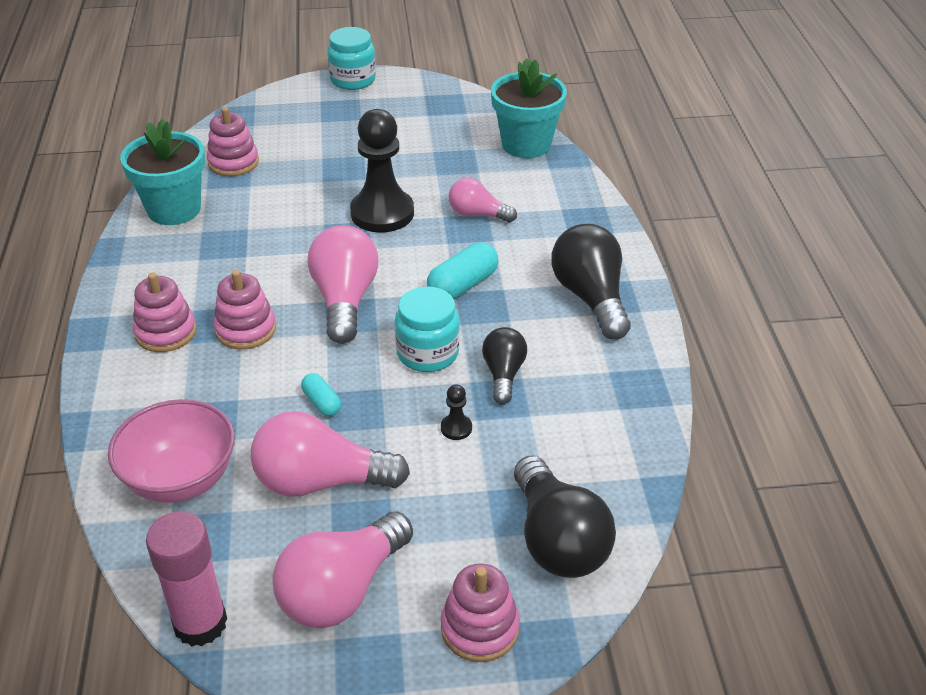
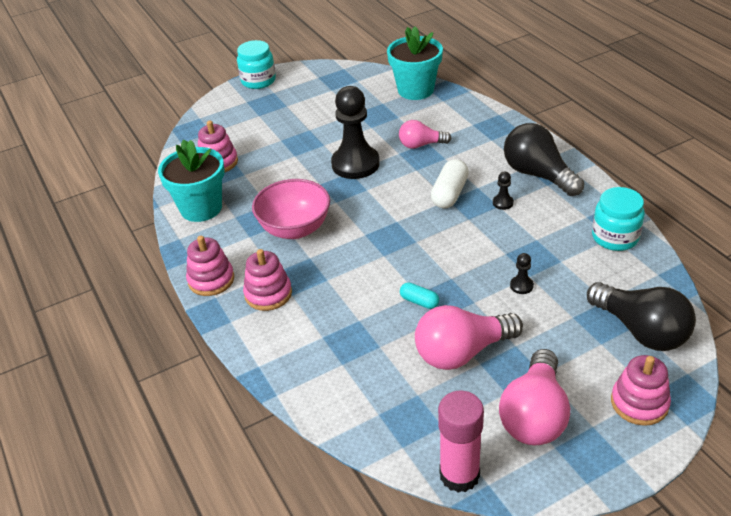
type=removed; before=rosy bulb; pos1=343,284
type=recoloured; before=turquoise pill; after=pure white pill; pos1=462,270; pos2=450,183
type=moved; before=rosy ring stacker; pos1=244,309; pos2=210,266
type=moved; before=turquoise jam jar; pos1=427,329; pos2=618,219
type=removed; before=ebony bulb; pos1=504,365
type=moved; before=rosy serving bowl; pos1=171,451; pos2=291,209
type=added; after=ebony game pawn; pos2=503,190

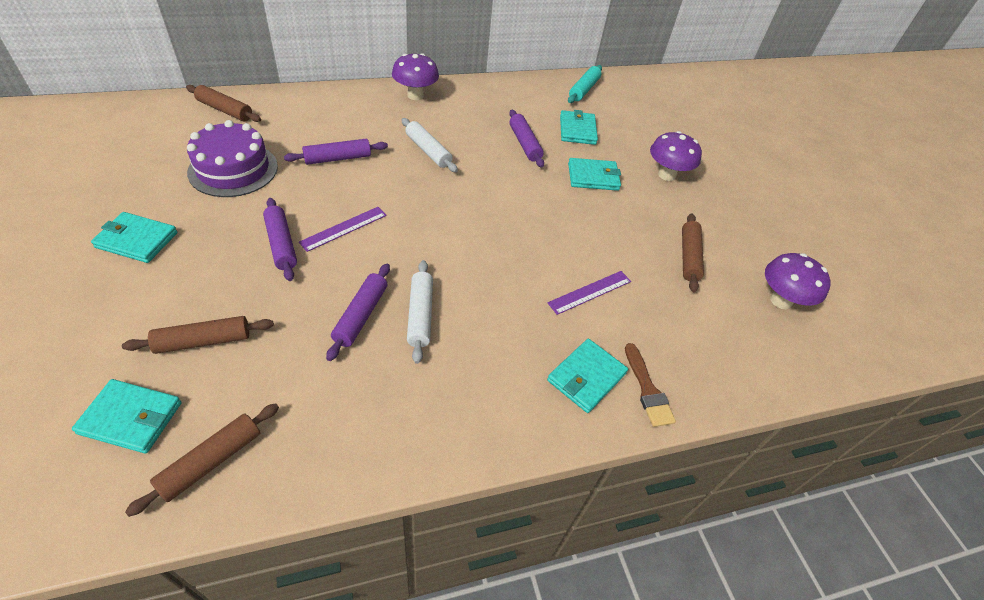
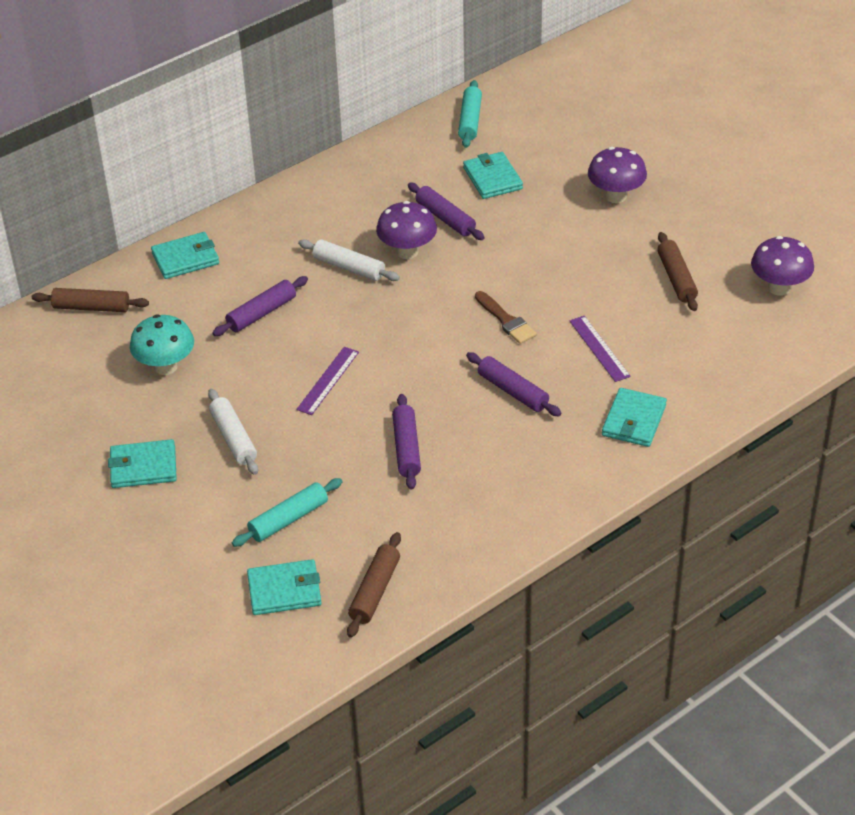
type=moved; before=violet mushroom; pos1=415,76; pos2=406,230
type=replaced; before=violet gateau; after=turquoise mushroom; pos1=232,158; pos2=162,344
type=moved; before=turquoise card wallet; pos1=594,174; pos2=185,255
type=moved; before=violet rolling pin; pos1=280,239; pos2=513,384
type=moved; before=pure white rolling pin; pos1=420,312; pos2=233,432
type=turned; before=violet ruler; pos1=589,293; pos2=600,349; turn=-60
type=recoloured; before=dark brown rolling pin; after=turquoise rolling pin; pos1=198,335; pos2=287,512
type=moved; before=dark brown paintbrush; pos1=650,385; pos2=506,317

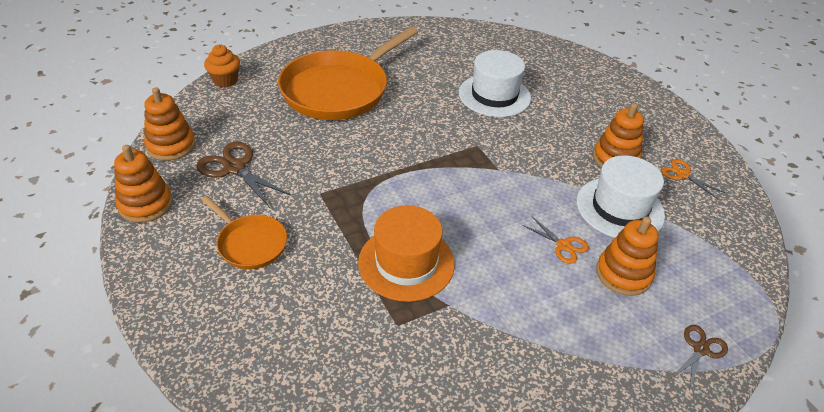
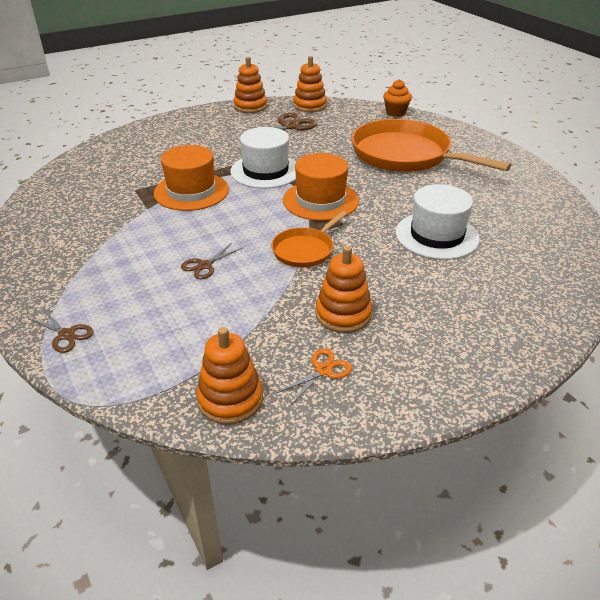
type=moved; before=pure white top hat; pos1=621,196; pos2=263,157
type=moved; before=bright orange skillet; pos1=244,232; pos2=309,239
type=recoloured; before=bright orange pair of scissors; after=dark brown pair of scissors; pos1=555,240; pos2=211,261
type=moved; before=bright orange ring stacker; pos1=627,256; pos2=230,376
type=added; after=bright orange top hat; pos2=321,187

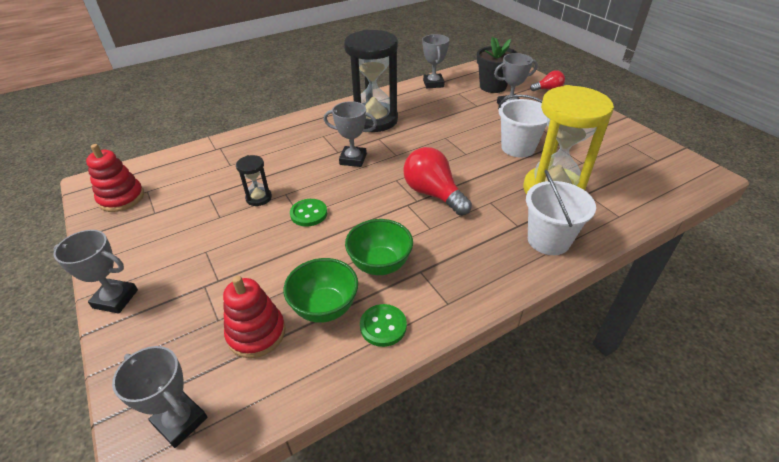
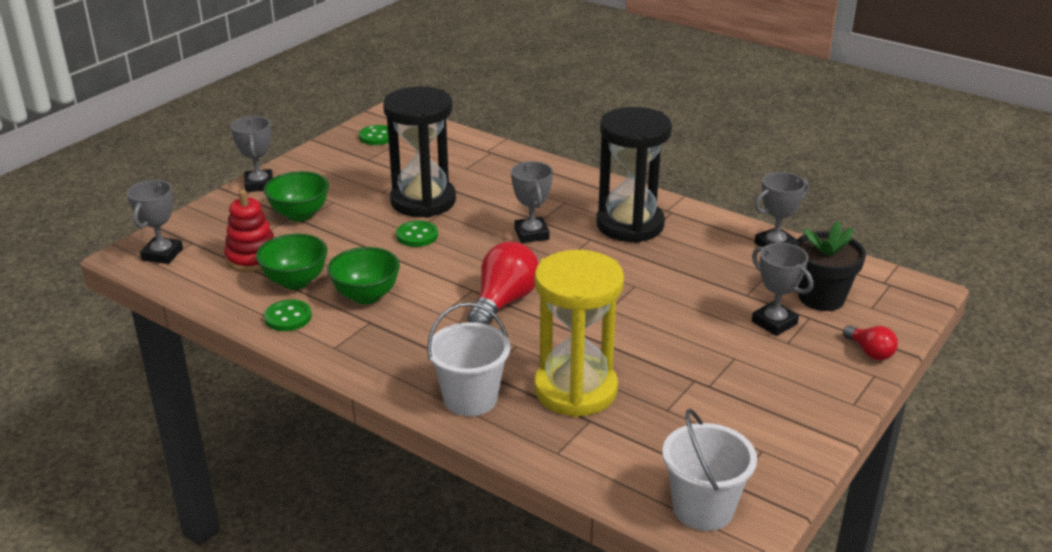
type=moved; before=pure white bucket; pos1=522,126; pos2=709,470
type=replaced; before=crimson ring stacker; after=green sewing button; pos1=115,178; pos2=374,135
type=resized; before=ebony hourglass; pos1=254,180; pos2=419,152; scale=2.28
type=added; after=green serving bowl; pos2=296,196

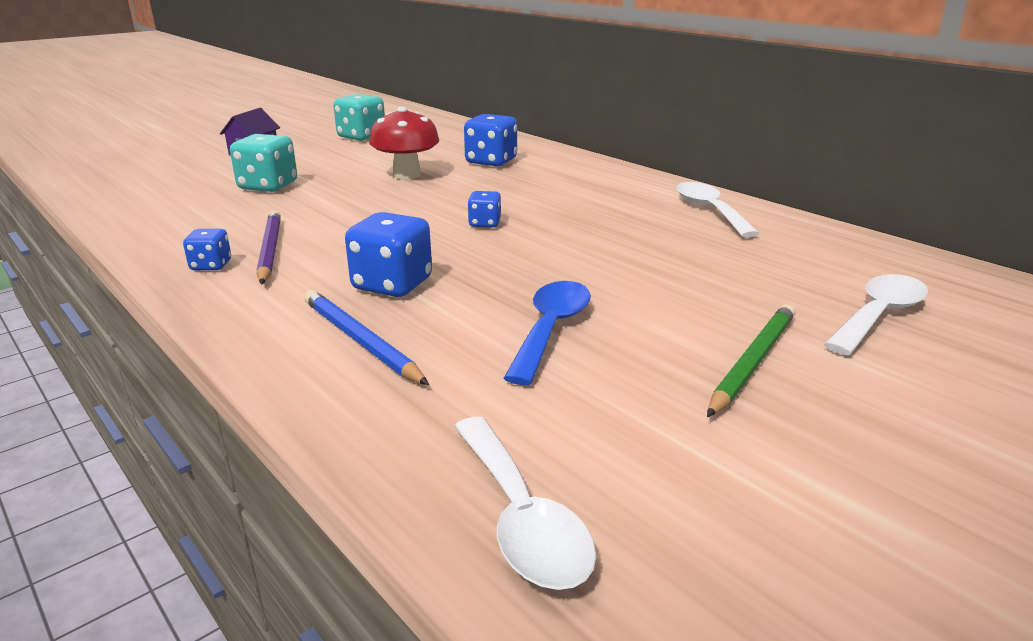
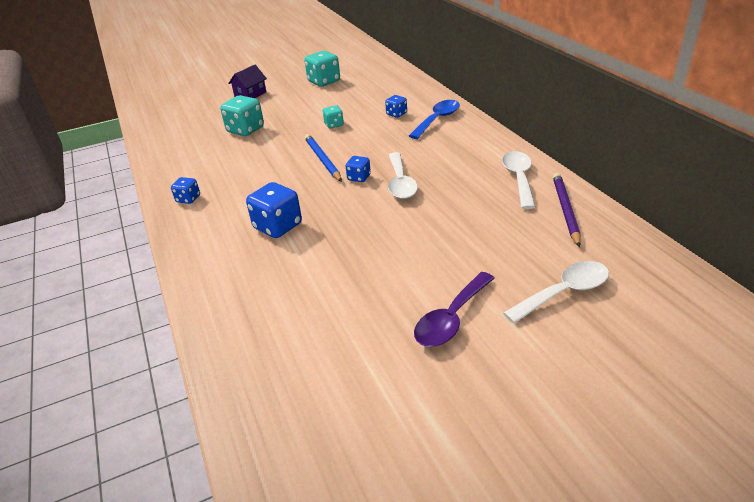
type=replaced; before=crimson mushroom; after=turquoise dice; pos1=404,143; pos2=333,116
type=resized; before=blue dice; pos1=490,140; pos2=396,106; scale=0.56
type=moved; before=violet pencil; pos1=268,247; pos2=567,210
type=moved; before=blue teaspoon; pos1=547,333; pos2=434,119
type=moved; before=blue pencil; pos1=366,337; pos2=323,158
type=replaced; before=green pencil; after=violet teaspoon; pos1=751,360; pos2=454,309
type=moved; before=pure white teaspoon; pos1=525,503; pos2=403,175

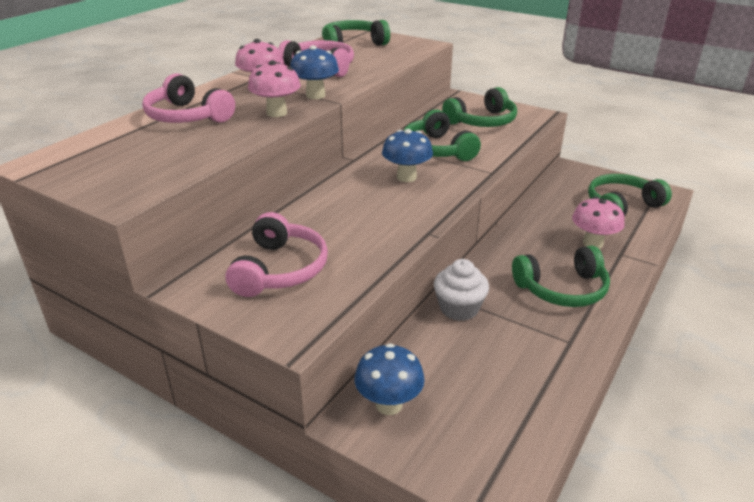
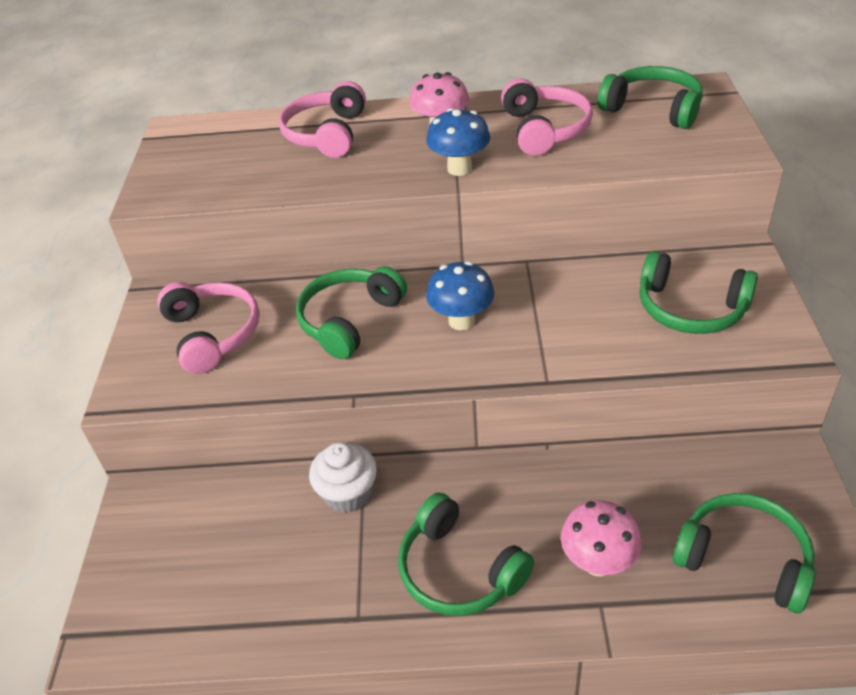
type=removed; before=rosy mushroom; pos1=274,88
type=moved; before=green headphones; pos1=442,135; pos2=351,312
type=turned; before=rosy headphones; pos1=277,254; pos2=208,328; turn=-90
type=removed; before=blue mushroom; pos1=390,379

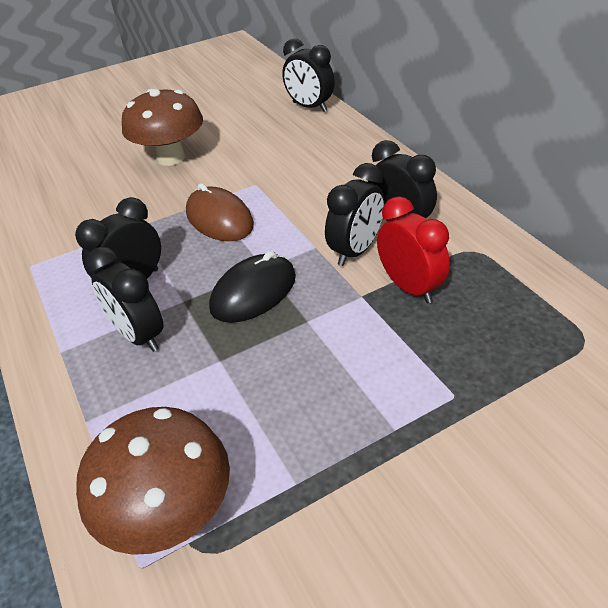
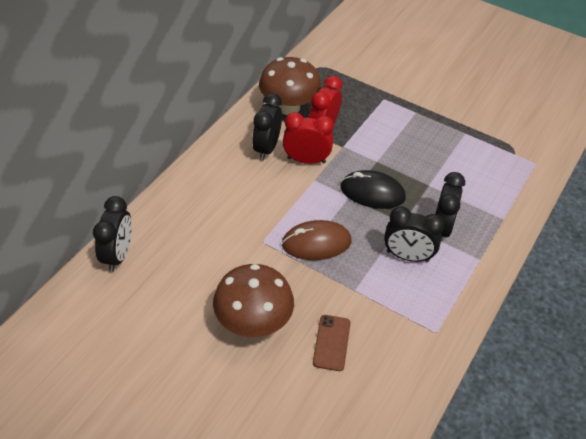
type=recoloured; before=ebony alarm clock; after=crimson alarm clock; pos1=355,214; pos2=308,138
type=turned; before=dark brown computer mouse; pos1=220,212; pos2=316,240; turn=60
type=moved; before=dark brown mushroom; pos1=153,481; pos2=290,86
type=added; after=dark brown phone; pos2=331,343

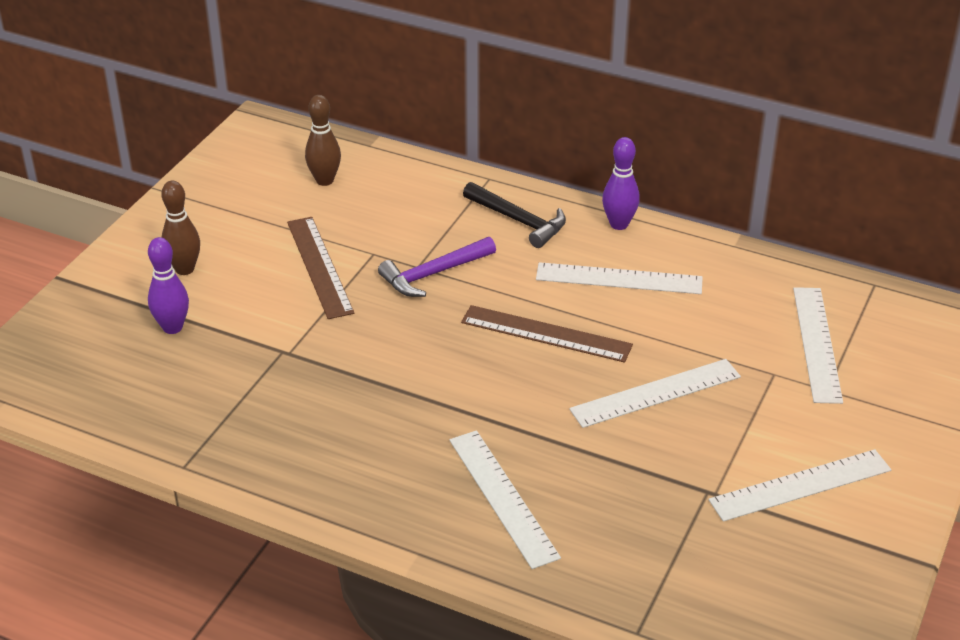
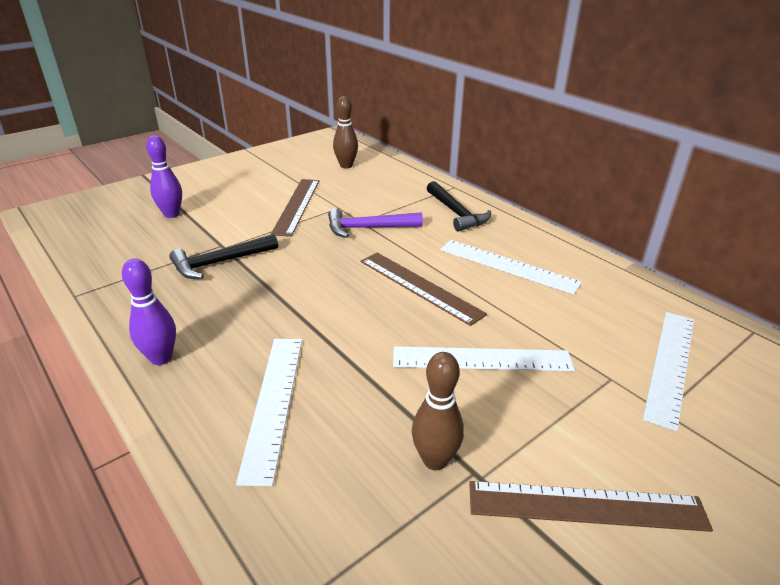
type=moved; before=violet bowling pin; pos1=621,183; pos2=149,311
type=moved; before=dark brown bowling pin; pos1=180,228; pos2=438,411
type=recoloured; before=pure white ruler; after=dark brown ruler; pos1=800,485; pos2=591,506
type=added; after=ebony hammer; pos2=223,256

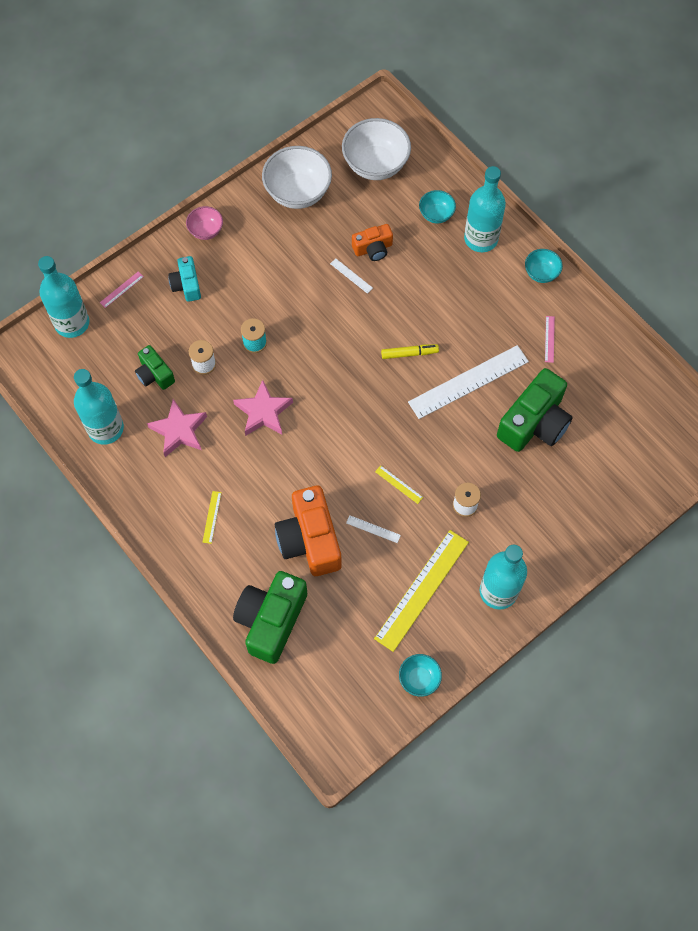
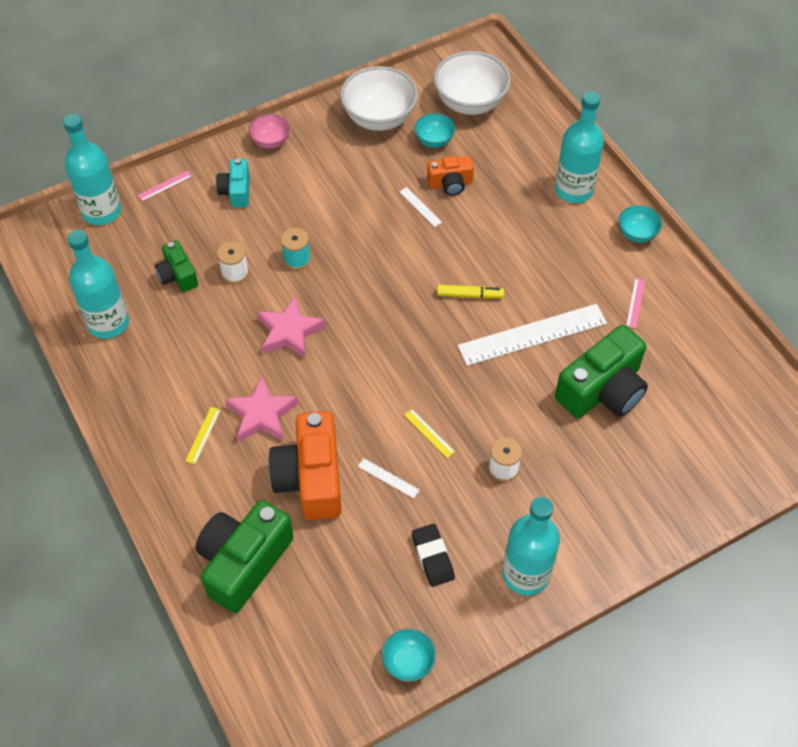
type=moved; before=turquoise serving bowl; pos1=437,207; pos2=434,130
type=moved; before=rosy star shape; pos1=177,428; pos2=261,409
type=replaced; before=bright yellow ruler; after=ebony eraser; pos1=421,591; pos2=433,555

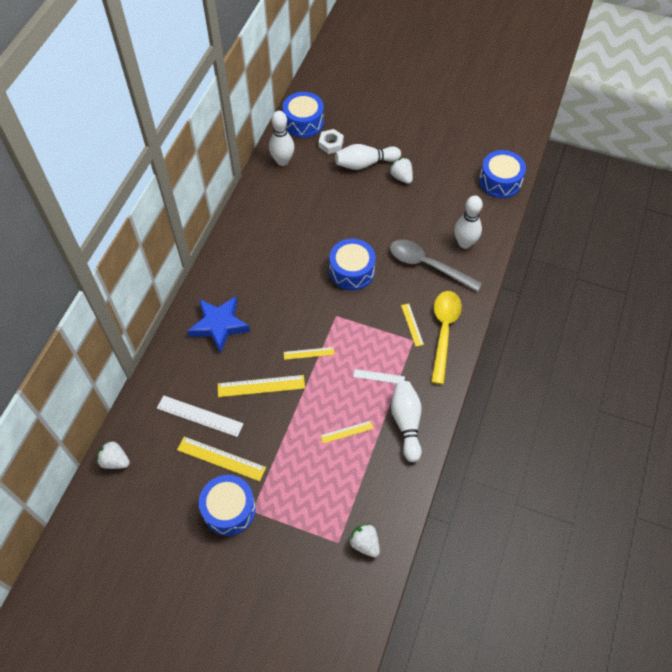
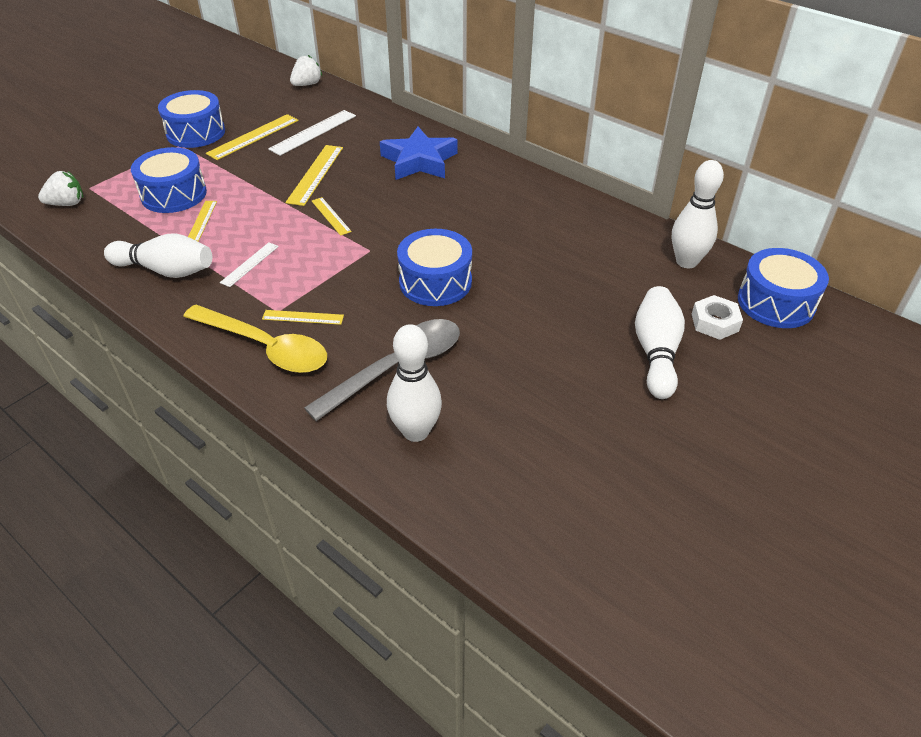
type=moved; before=blue toy drum; pos1=502,174; pos2=169,180
type=removed; before=pure white berry; pos1=401,171
type=turned; before=bright yellow ruler; pos1=309,353; pos2=332,216; turn=-45

